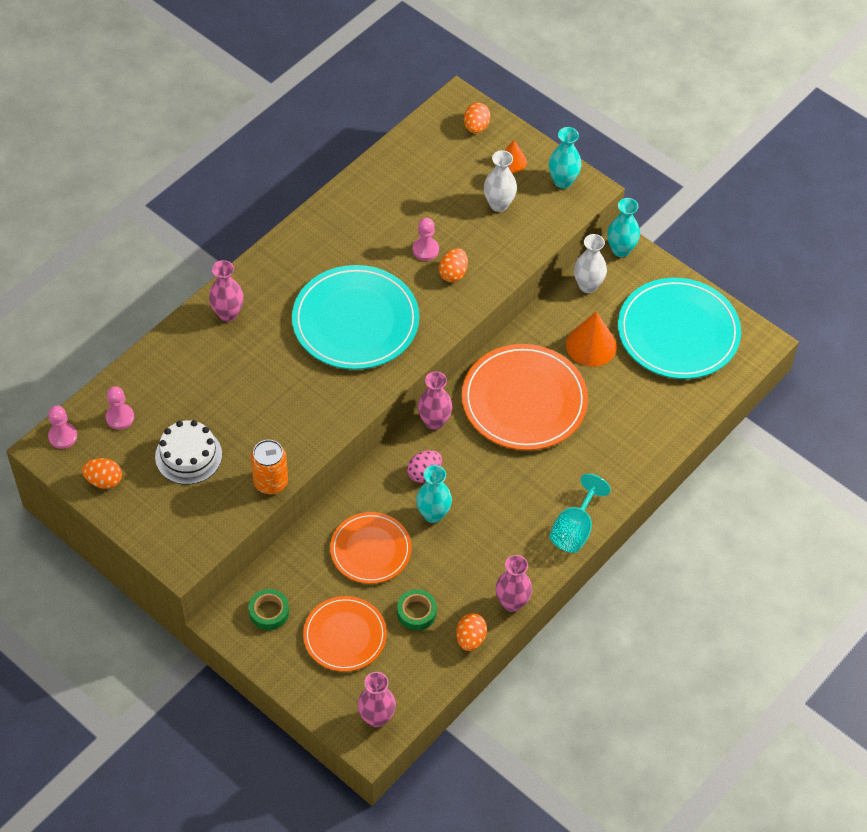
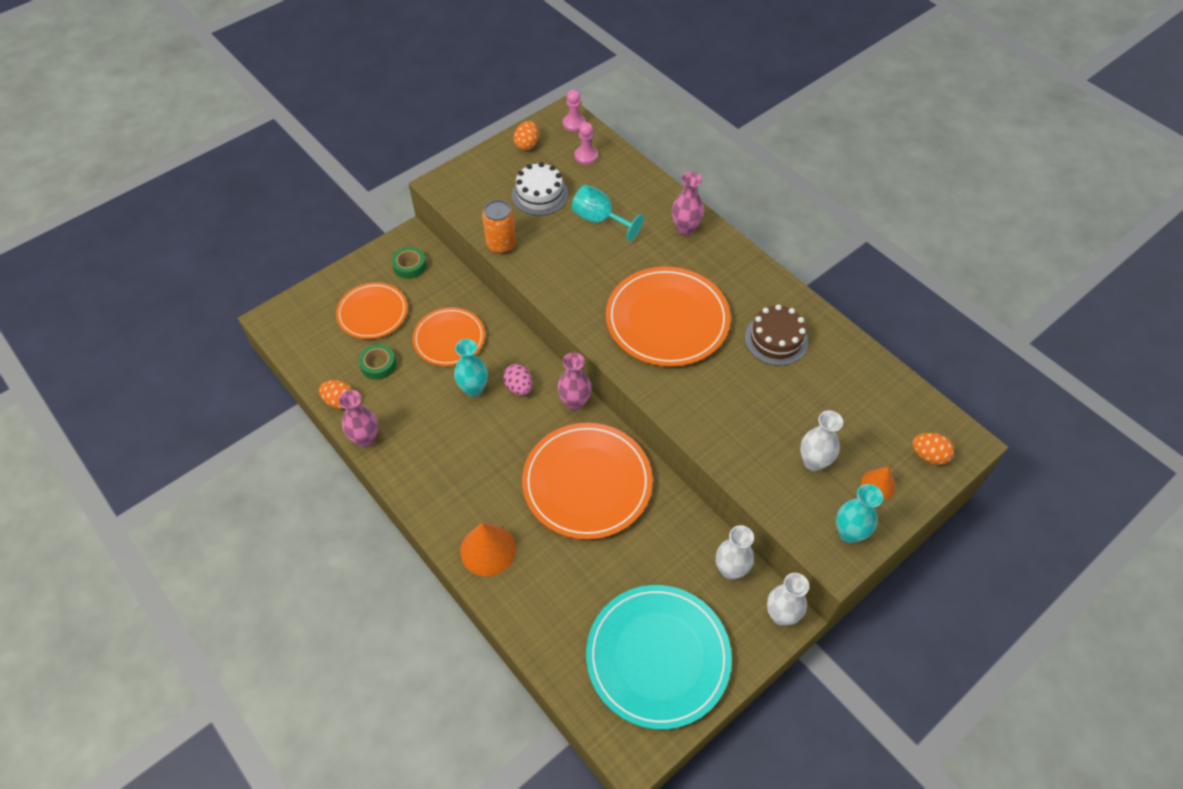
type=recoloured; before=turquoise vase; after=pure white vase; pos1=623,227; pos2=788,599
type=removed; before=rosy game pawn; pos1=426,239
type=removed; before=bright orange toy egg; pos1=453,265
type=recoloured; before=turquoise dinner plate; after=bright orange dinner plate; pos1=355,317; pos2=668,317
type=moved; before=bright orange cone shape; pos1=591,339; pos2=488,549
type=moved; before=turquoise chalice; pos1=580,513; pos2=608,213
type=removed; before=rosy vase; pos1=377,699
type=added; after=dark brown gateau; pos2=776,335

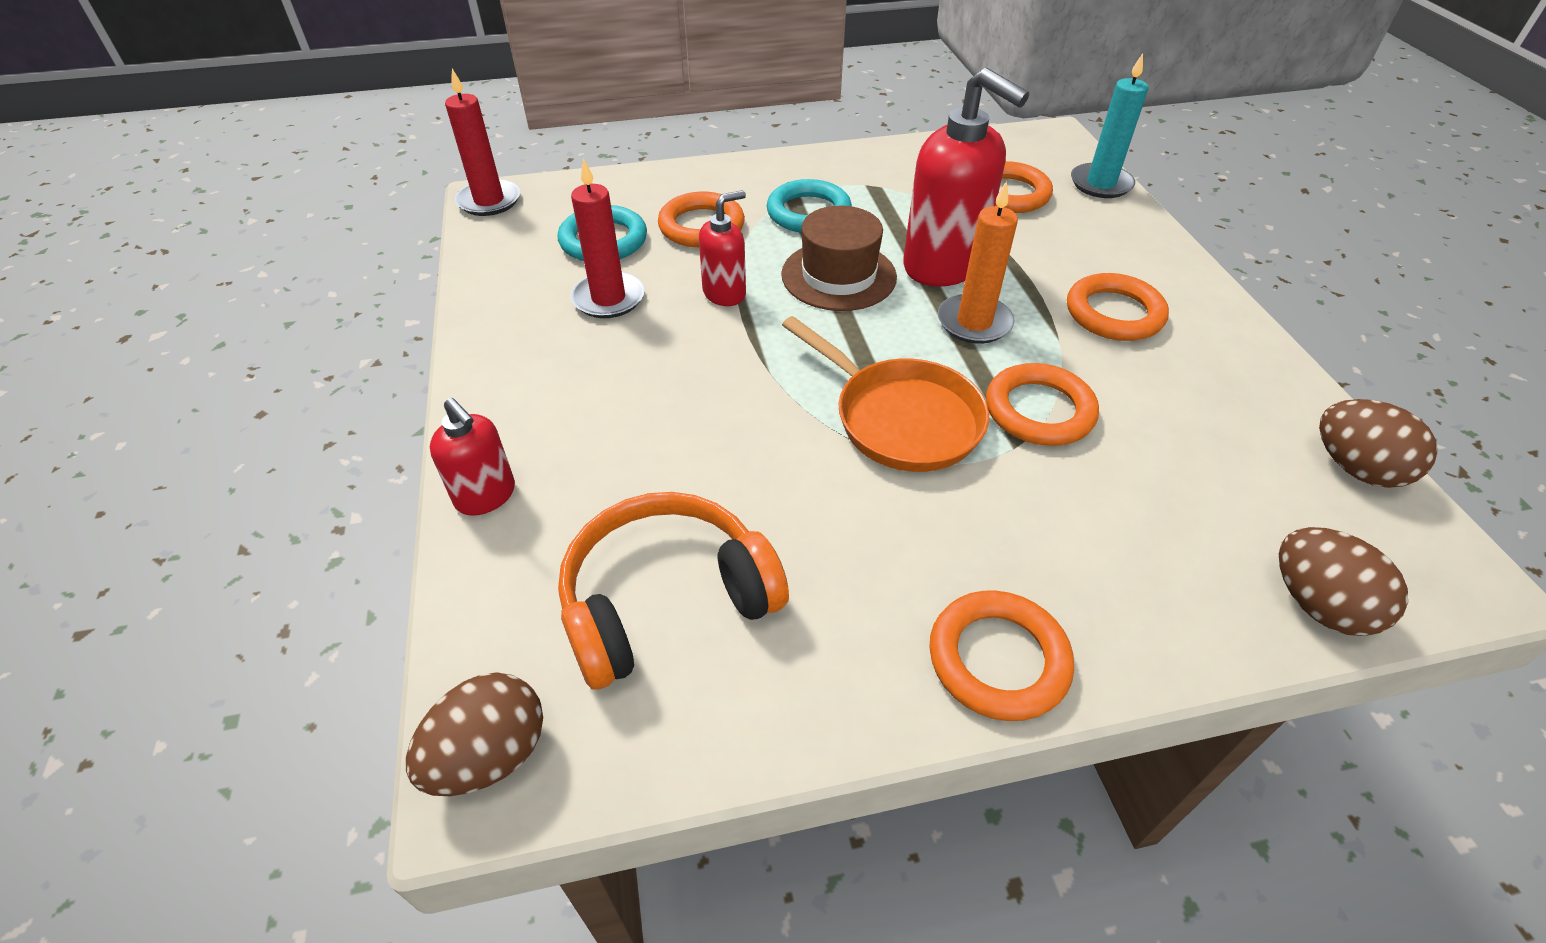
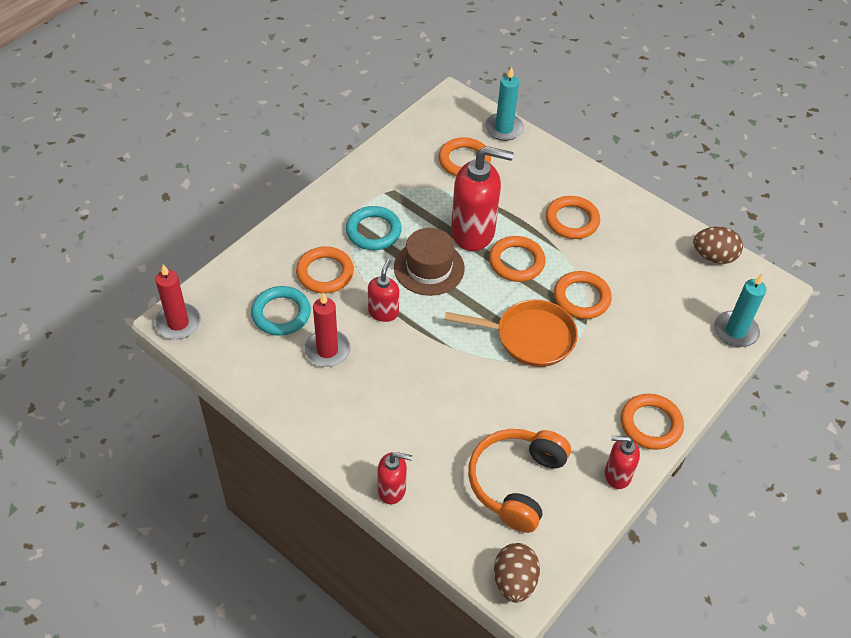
type=replaced; before=bright orange pillar candle; after=bright orange ring; pos1=978,262; pos2=517,259
type=replaced; before=dark brown toy egg; after=turquoise pillar candle; pos1=1343,581; pos2=740,310
type=added; after=crimson pump bottle; pos2=622,462

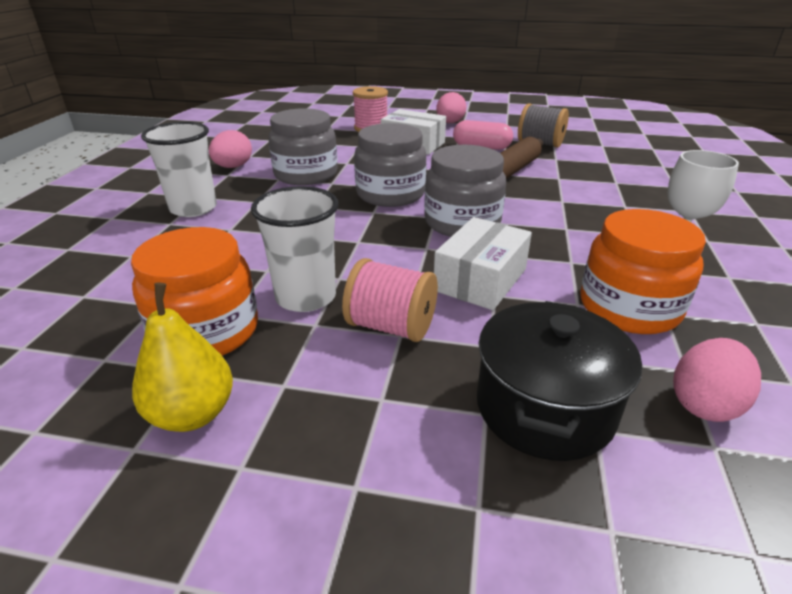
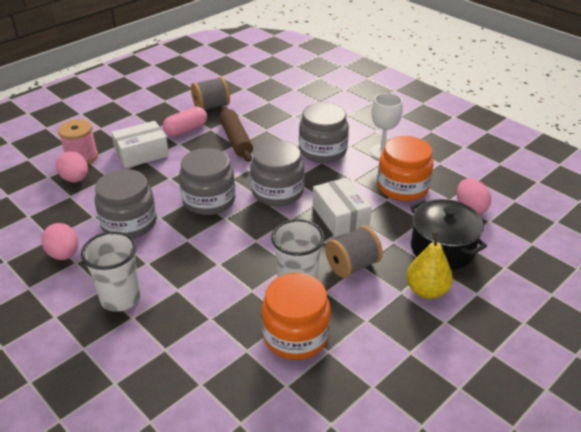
type=moved; before=rosy toy egg; pos1=451,107; pos2=72,166
type=recoloured; before=rosy bobbin; after=ash-grey bobbin; pos1=390,300; pos2=354,252
type=moved; before=bright yellow toy pear; pos1=182,357; pos2=429,265
type=added; after=ash-grey jam jar; pos2=324,133

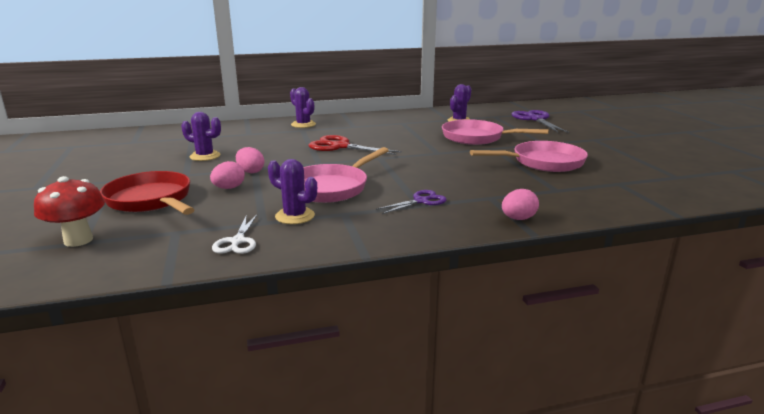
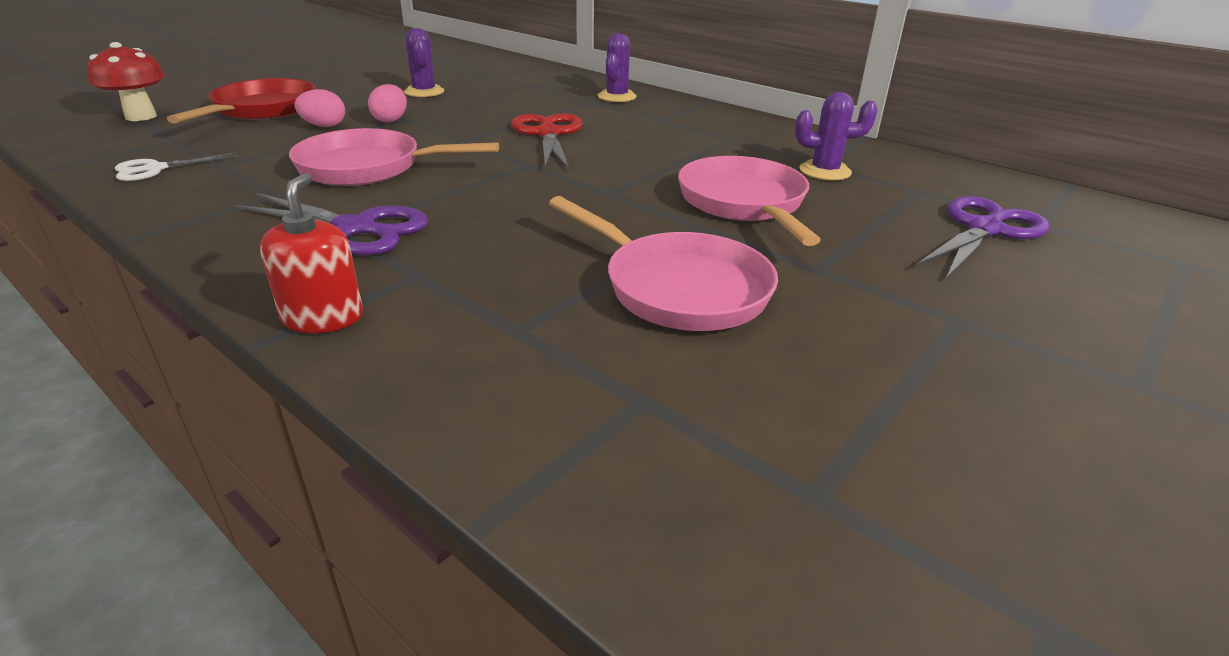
type=removed; before=violet cactus; pos1=292,191
type=replaced; before=rosy toy egg; after=crimson pump bottle; pos1=520,204; pos2=311,253
type=resized; before=violet pair of scissors; pos1=411,202; pos2=331,224; scale=1.64

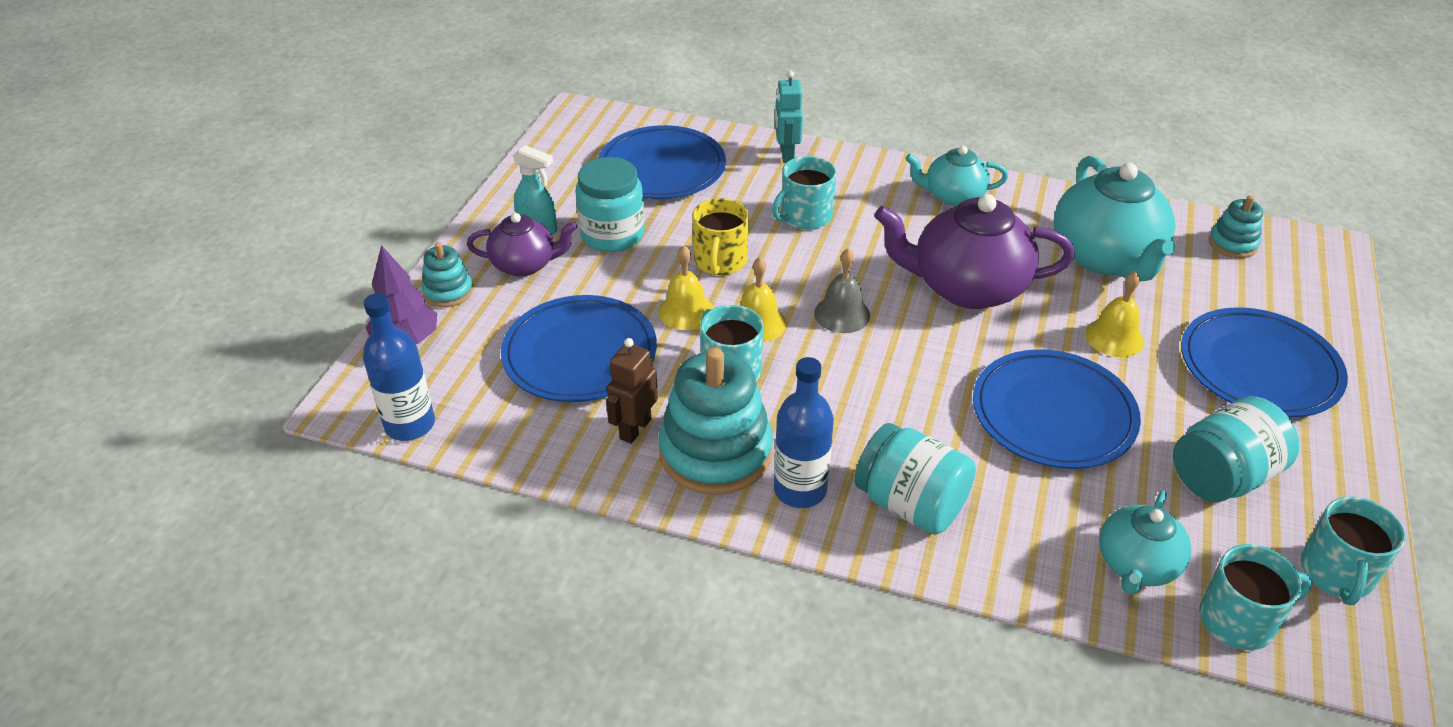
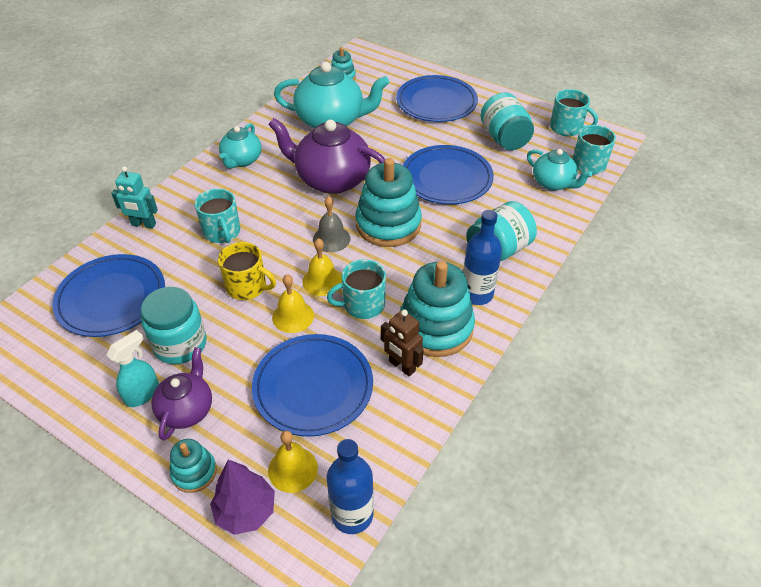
type=turned; before=violet china teapot; pos1=974,251; pos2=326,156; turn=90
type=moved; before=bright yellow bell; pos1=1114,314; pos2=293,462
type=added; after=turquoise ring stacker; pos2=388,202

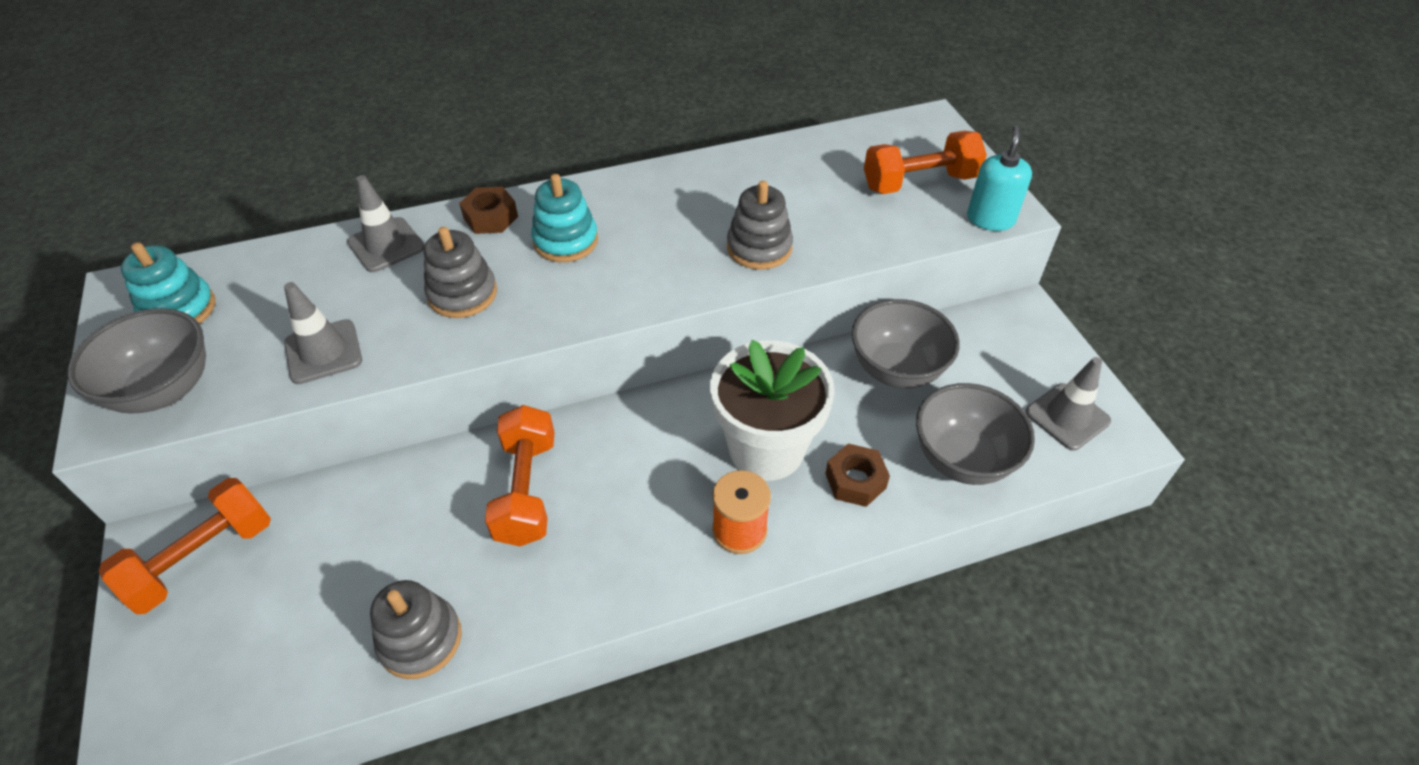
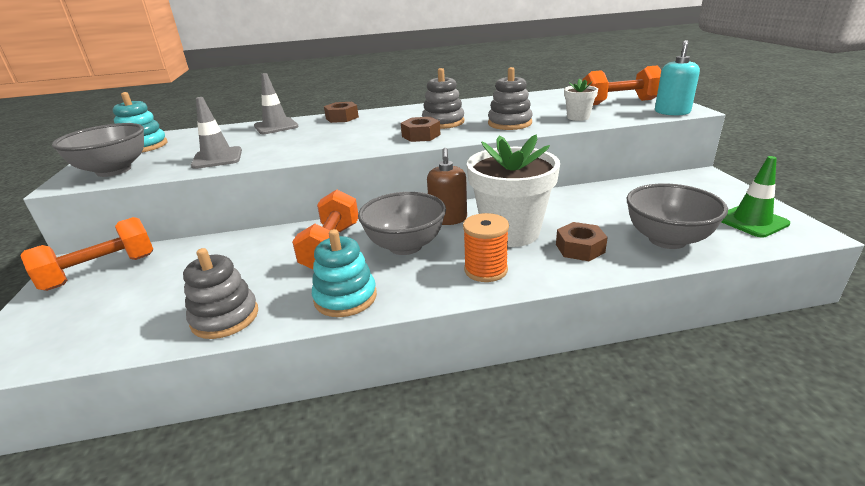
type=moved; before=turquoise ring stacker; pos1=564,218; pos2=344,273
type=moved; before=ash-grey ring stacker; pos1=460,272; pos2=443,98
type=moved; before=ash-grey serving bowl; pos1=906,344; pos2=402,223
type=recoloured; before=ash-grey traffic cone; after=green traffic cone; pos1=1068,403; pos2=755,197
type=added; after=pure white flower pot; pos2=581,100
type=added; after=dark brown hex nut; pos2=421,129
type=added; after=dark brown pump bottle; pos2=447,186

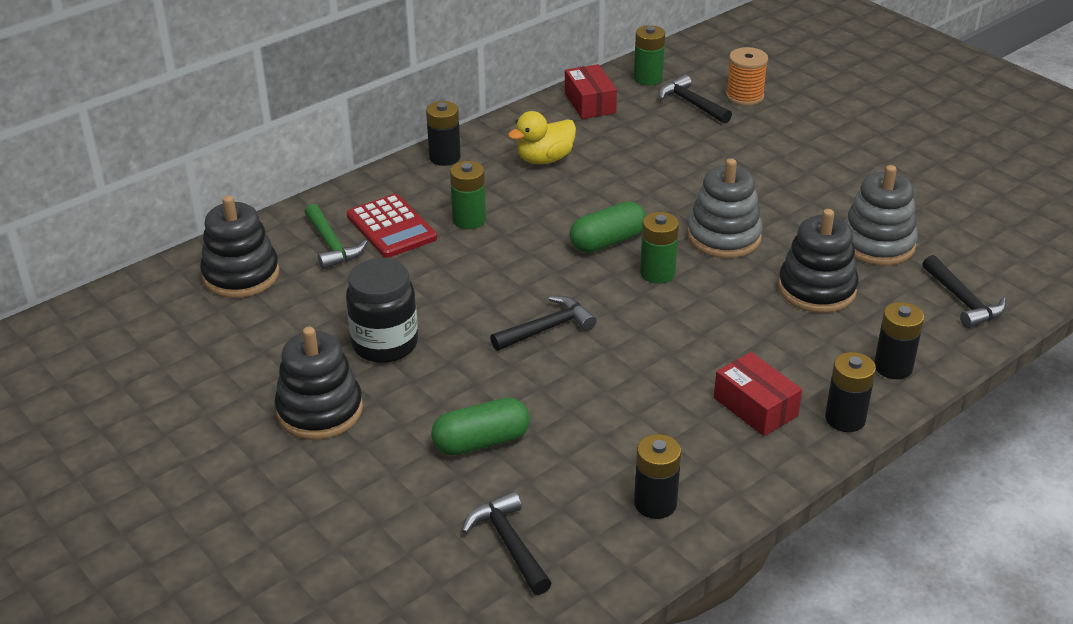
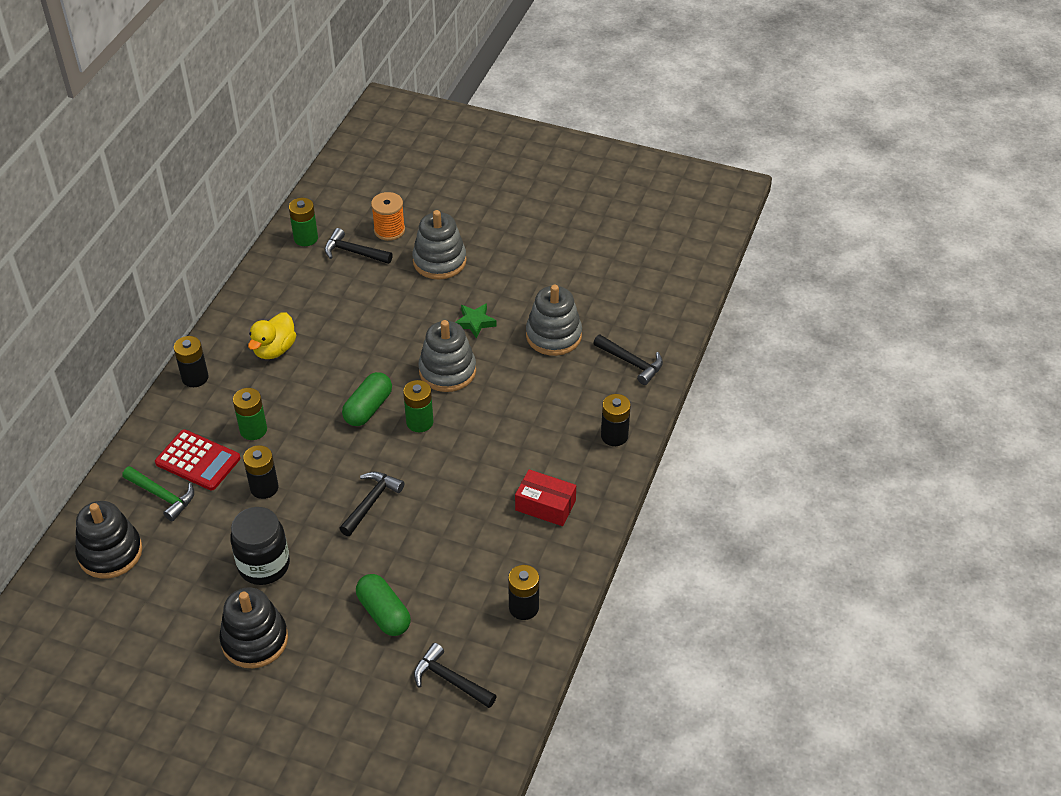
type=removed; before=crimson box; pos1=591,91
type=removed; before=ebony ring stacker; pos1=818,261
type=moved; before=ebony battery; pos1=850,392; pos2=260,472
type=turned; before=green pill; pos1=480,426; pos2=383,605; turn=-75
type=added; after=ash-grey ring stacker; pos2=439,244
type=added; after=green star shape; pos2=476,321

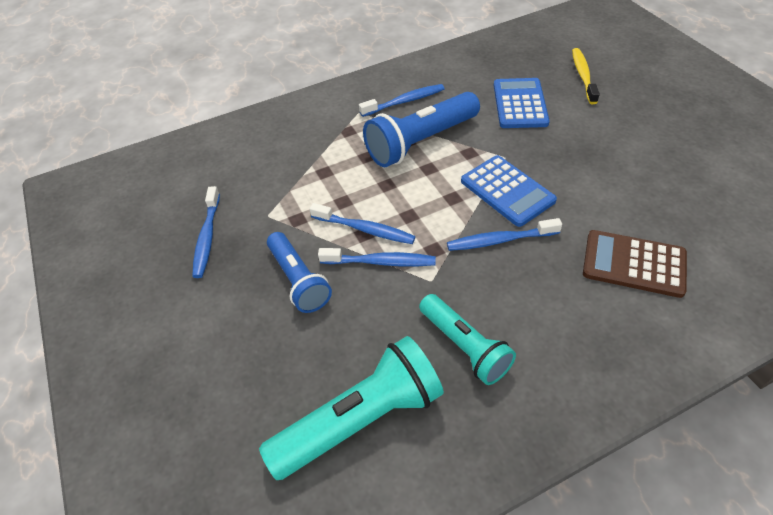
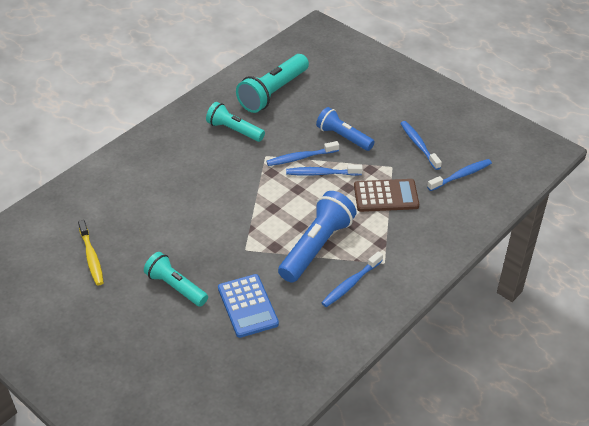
type=moved; before=bright yellow toothbrush; pos1=586,76; pos2=91,253
type=removed; before=blue pocket calculator; pos1=509,191
type=moved; before=blue toothbrush; pos1=504,234; pos2=459,175
type=moved; before=dark brown pocket calculator; pos1=635,264; pos2=386,195
type=added; after=turquoise pocket torch; pos2=176,279

